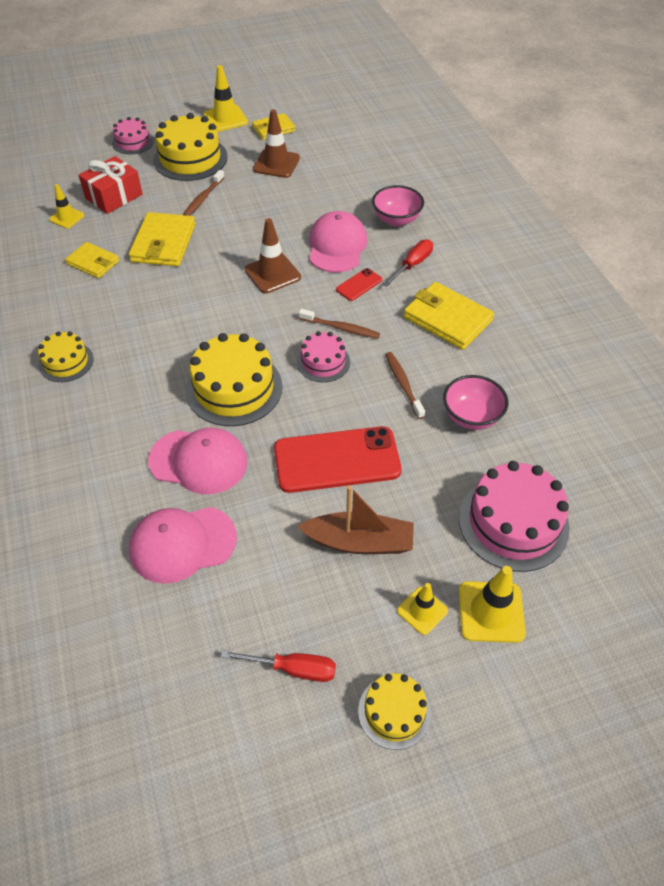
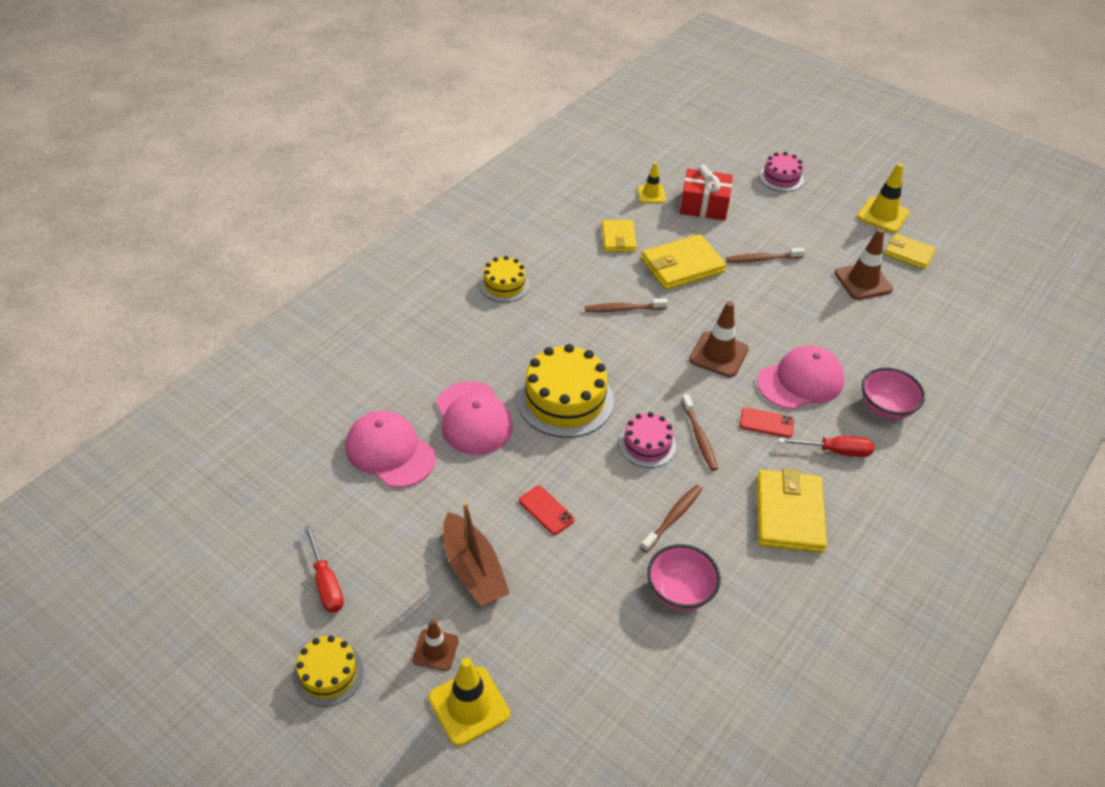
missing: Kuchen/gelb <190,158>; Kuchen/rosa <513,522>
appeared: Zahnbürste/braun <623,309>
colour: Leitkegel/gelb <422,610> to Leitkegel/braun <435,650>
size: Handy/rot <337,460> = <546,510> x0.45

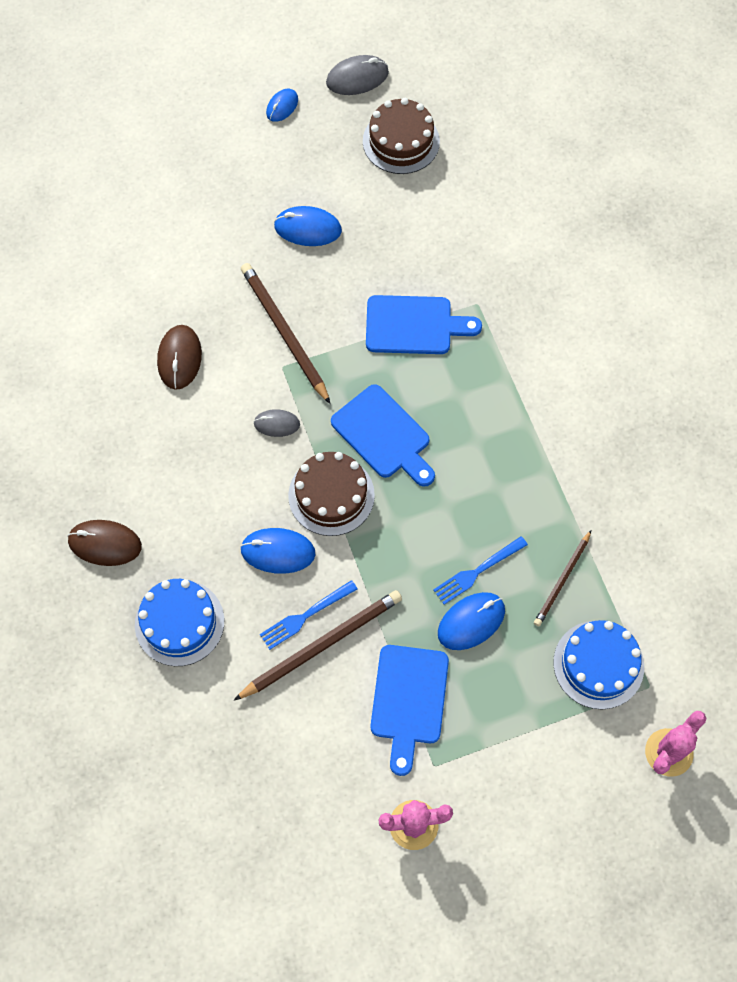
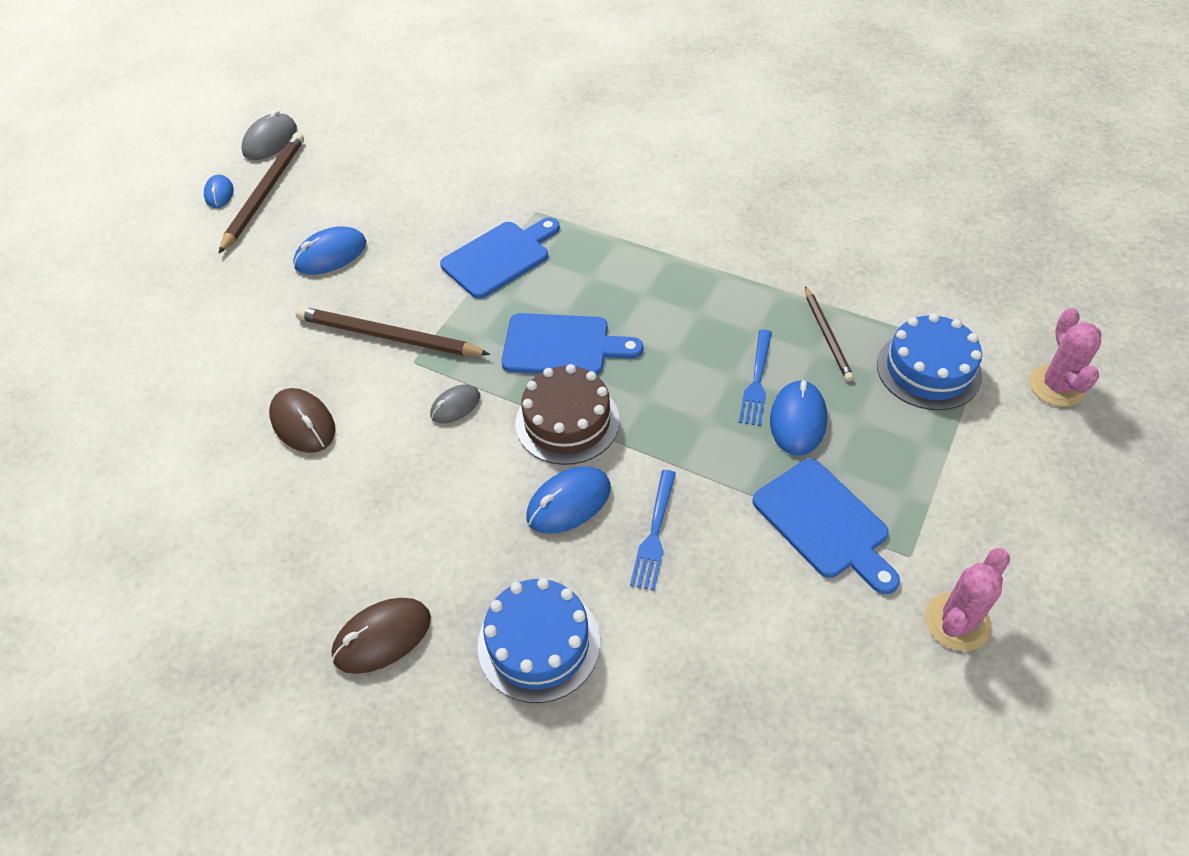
missing: Kuchen/braun <401,141>
relocated: Bleistift/braun <322,645> to <265,193>

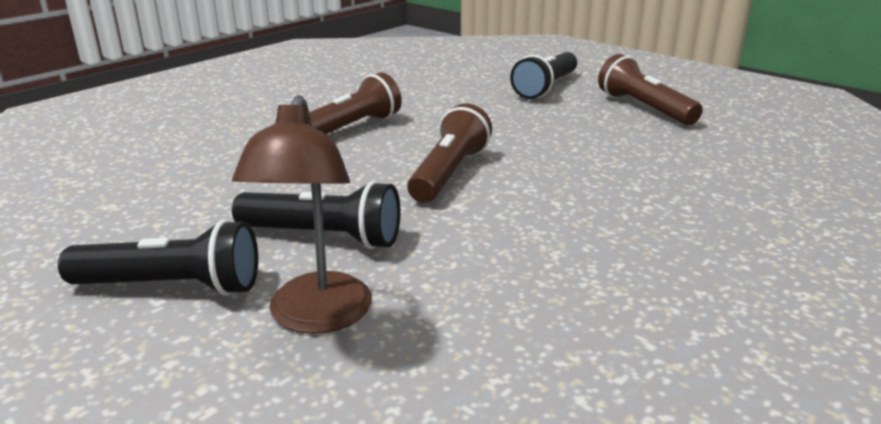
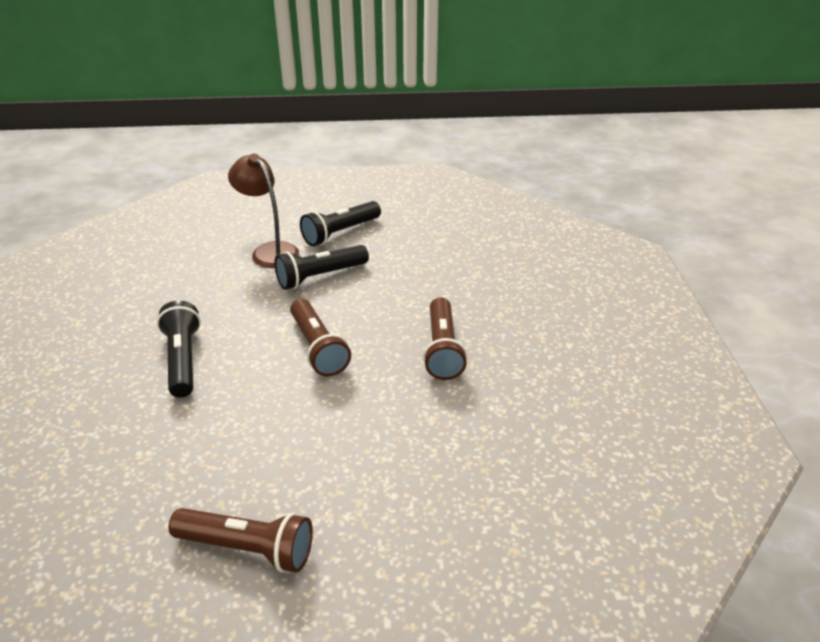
relocated: Taschenlampe/schwarz <546,88> to <183,360>

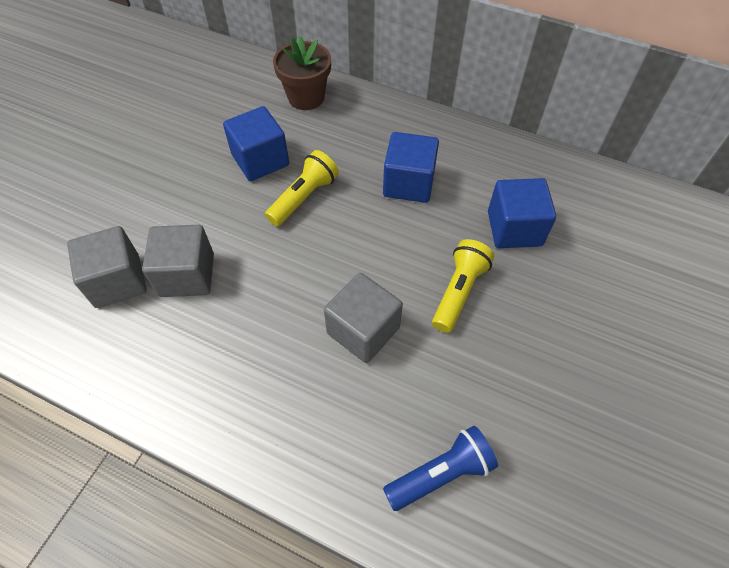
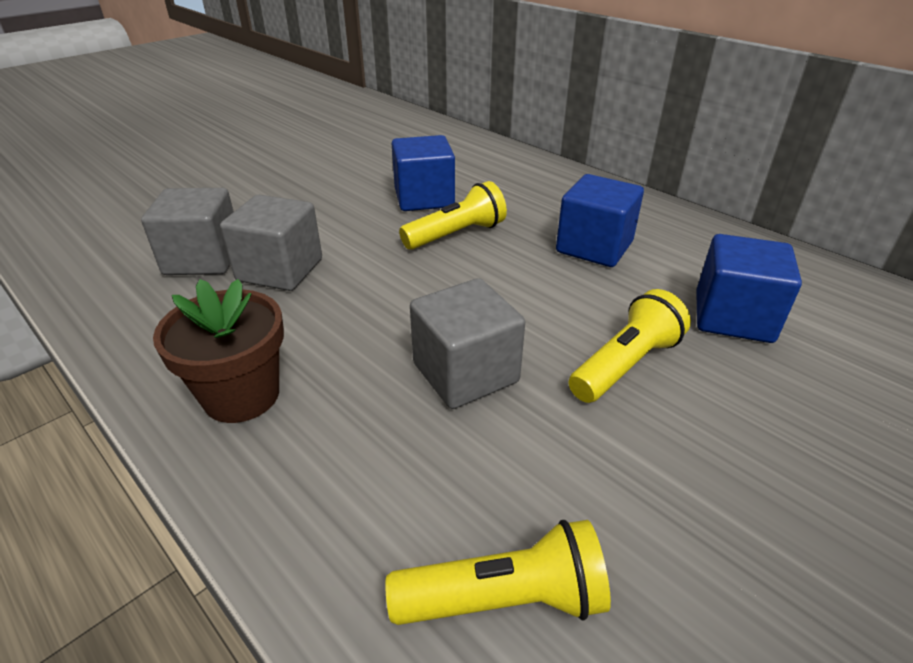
relocated: Blumentopf/braun <306,97> to <241,395>
colour: Taschenlampe/blau <441,474> to Taschenlampe/gelb <504,598>

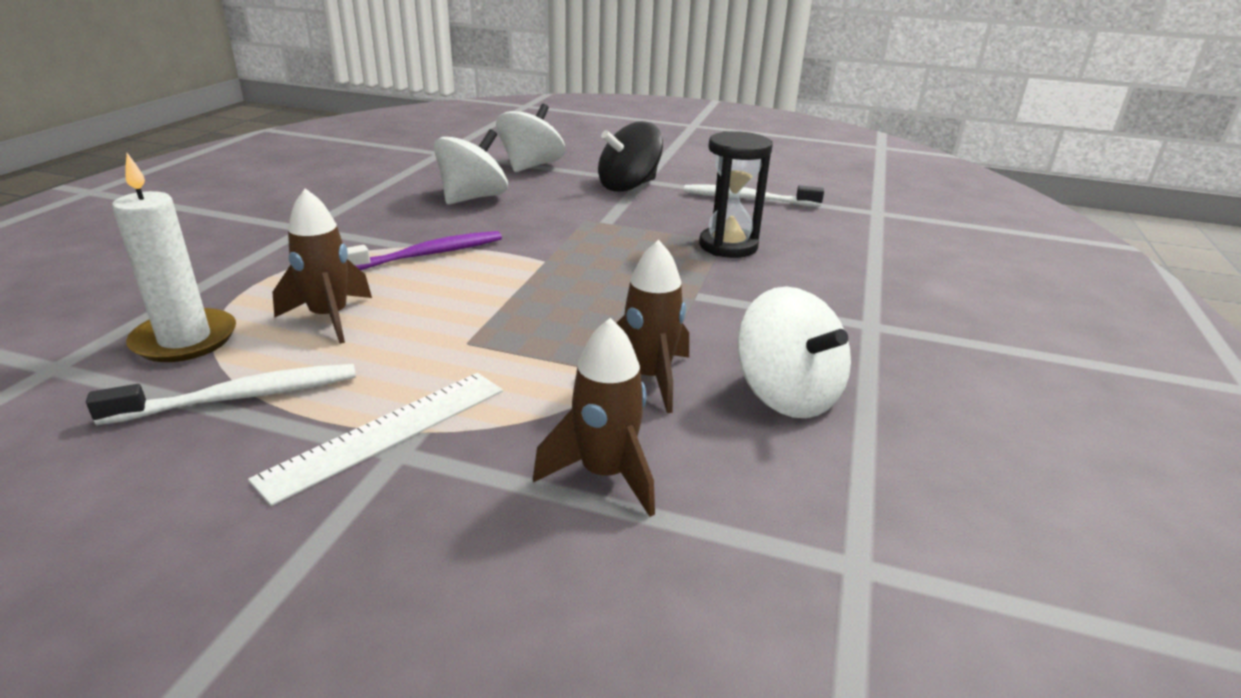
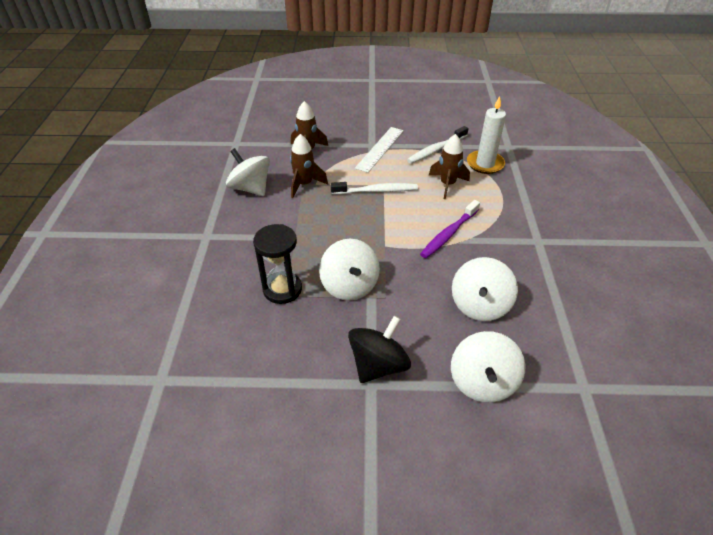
appeared: Kreisel/weiß <349,285>
relocated: Zahnbürste/weiß <747,199> to <376,191>

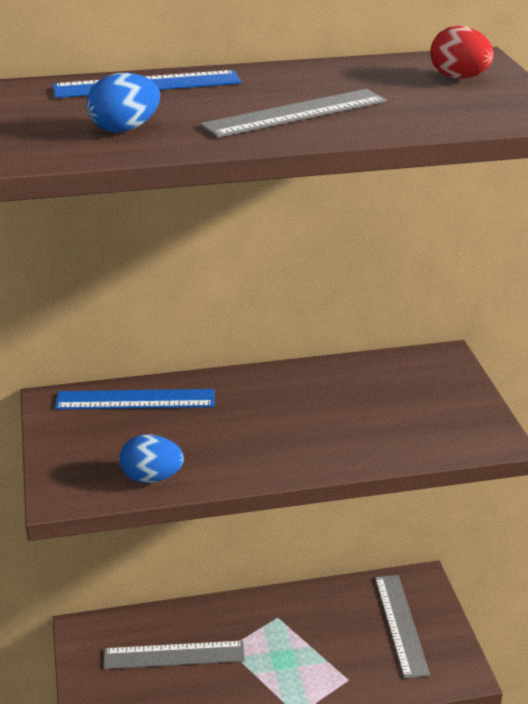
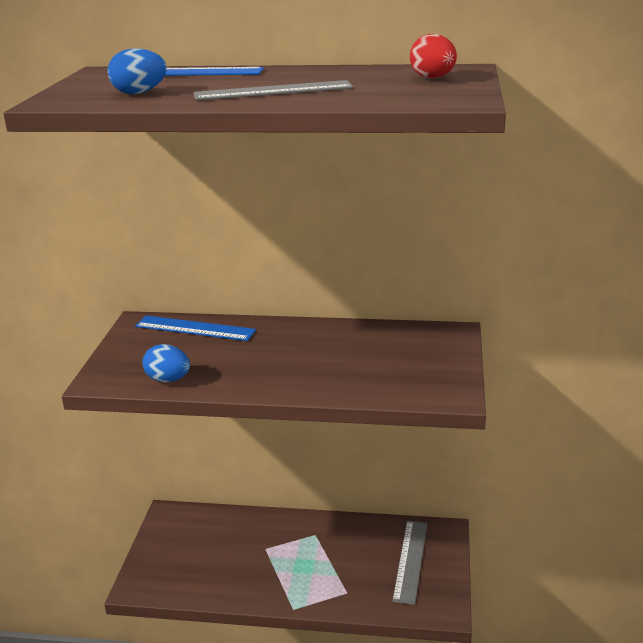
missing: Lineal/grau <174,655>

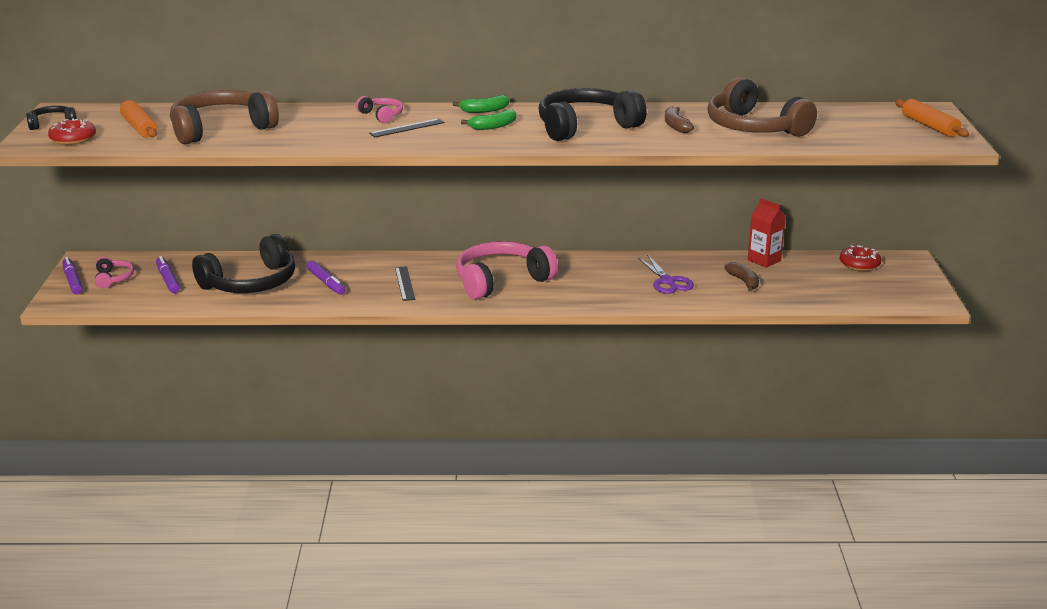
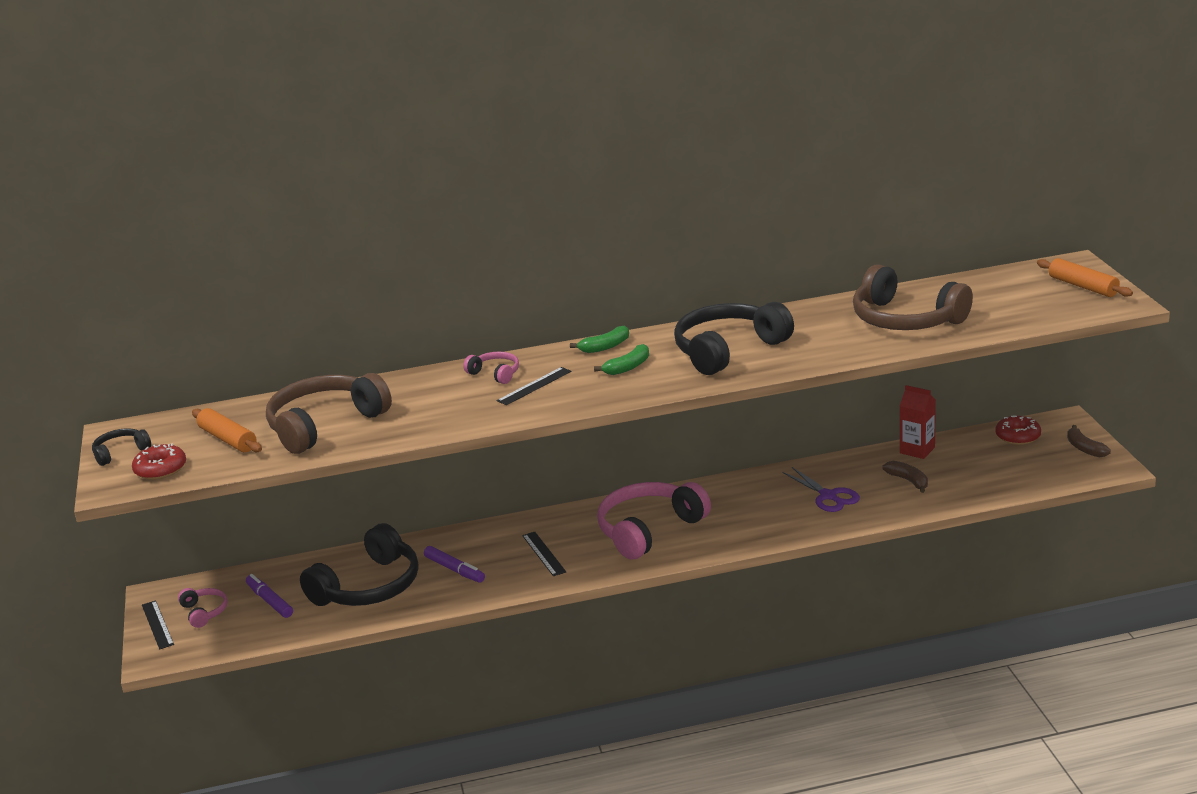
relocated: Banane/braun <676,126> to <1084,448>
exchanged: Filzstift/lila <72,281> to Lineal/schwarz <157,624>

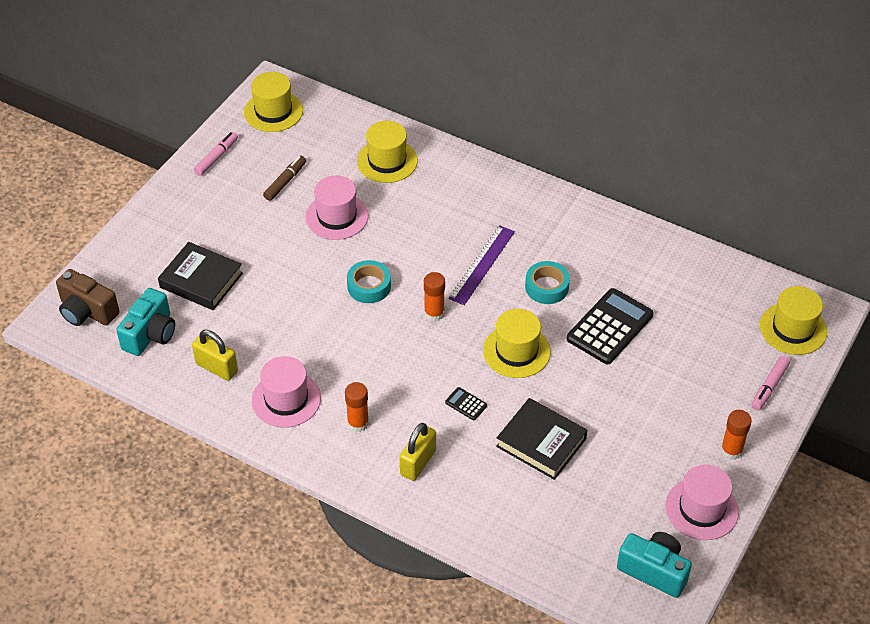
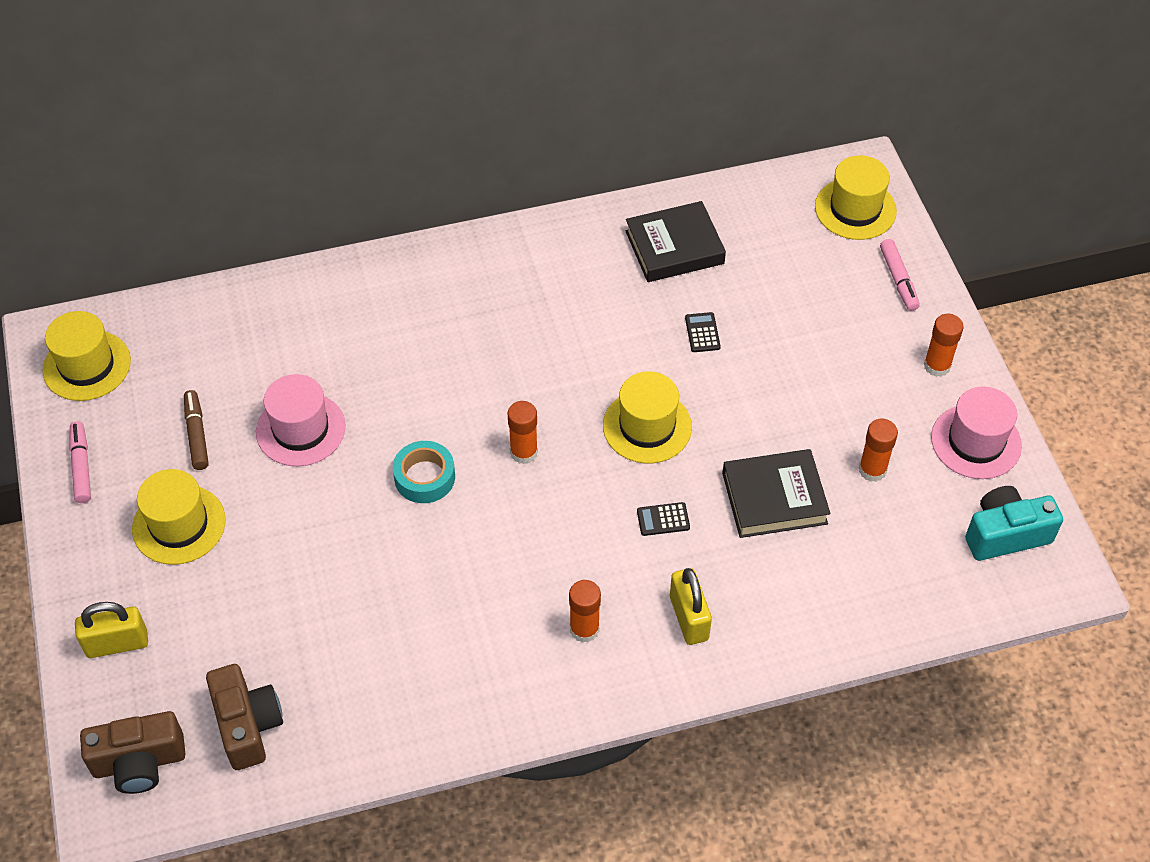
missing: Lineal/lila <482,265>; Klebeband/türkis <547,287>; Hut/rosa <286,399>
appeared: Klebestift/orange <872,470>
relocated: Hut/gelb <387,161> to <179,524>; Buch/schwarz <201,280> to <674,247>; Vorhängeschloss/gelb <216,368> to <117,644>
colour: Kamera/türkis <150,334> to Kamera/braun <247,725>
size: Taschenrechner/schwarz <610,327> = <702,333> x0.43

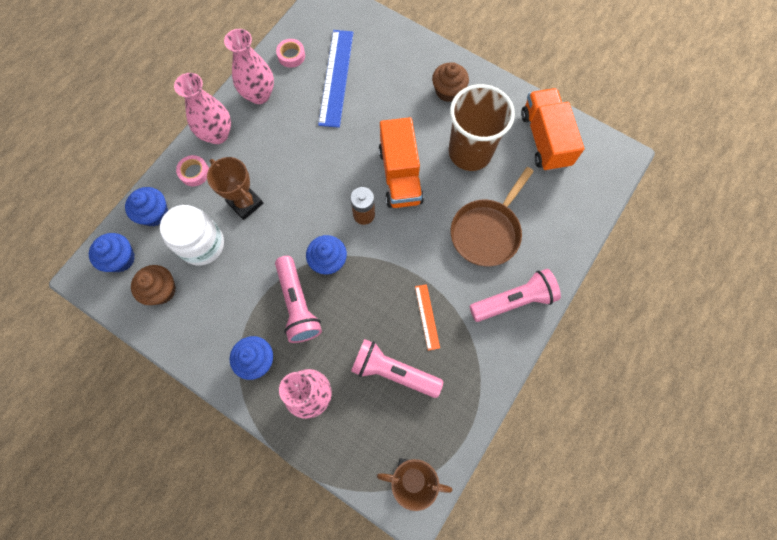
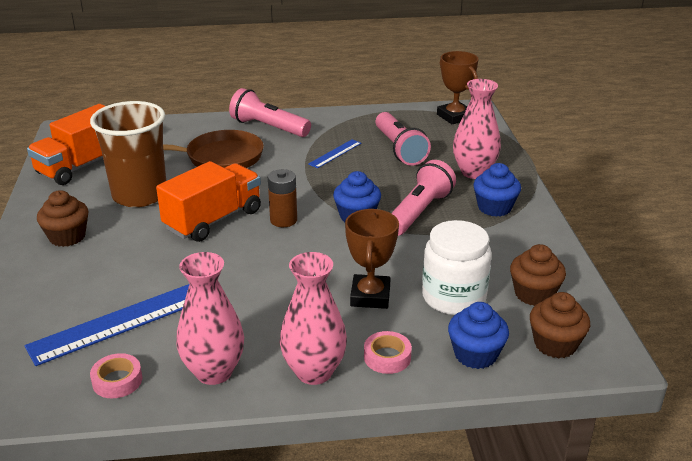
colour: Muffin/blau <121,259> to Muffin/braun <555,344>; Lineal/orange <427,316> to Lineal/blau <335,153>

